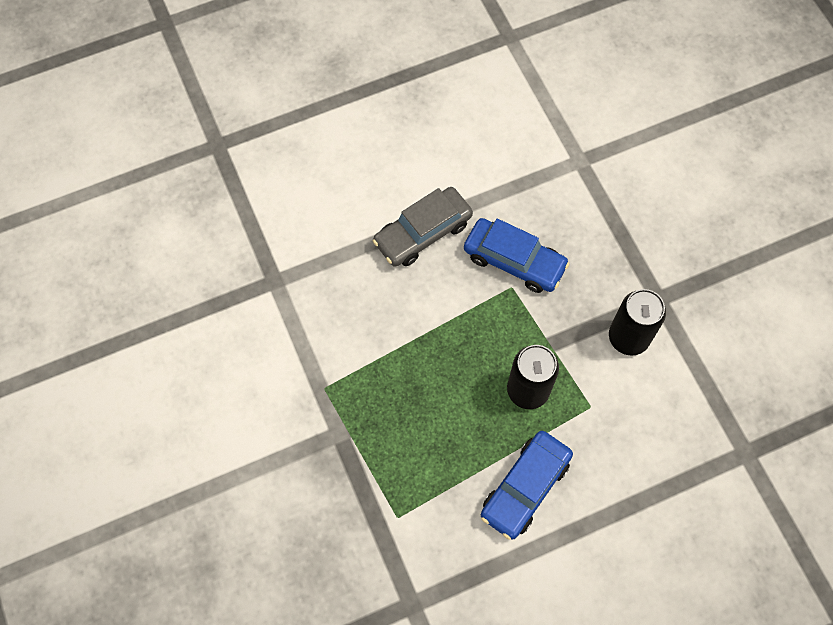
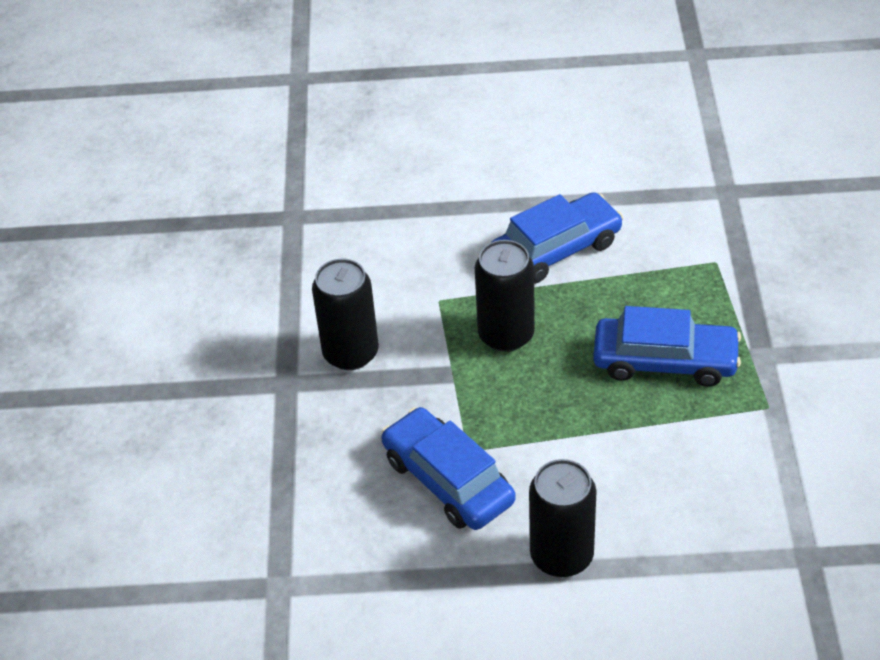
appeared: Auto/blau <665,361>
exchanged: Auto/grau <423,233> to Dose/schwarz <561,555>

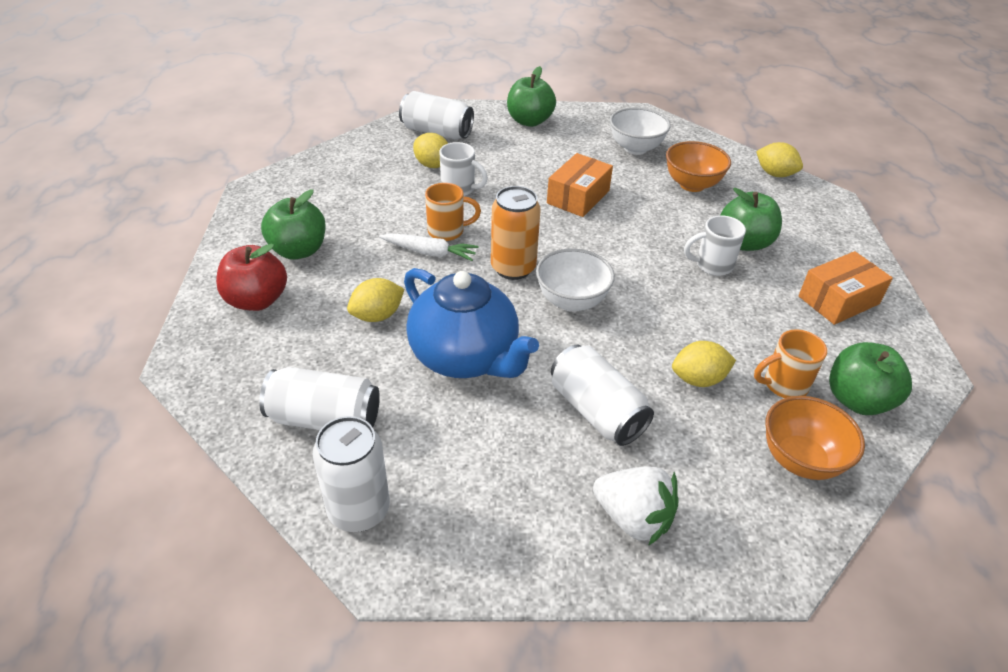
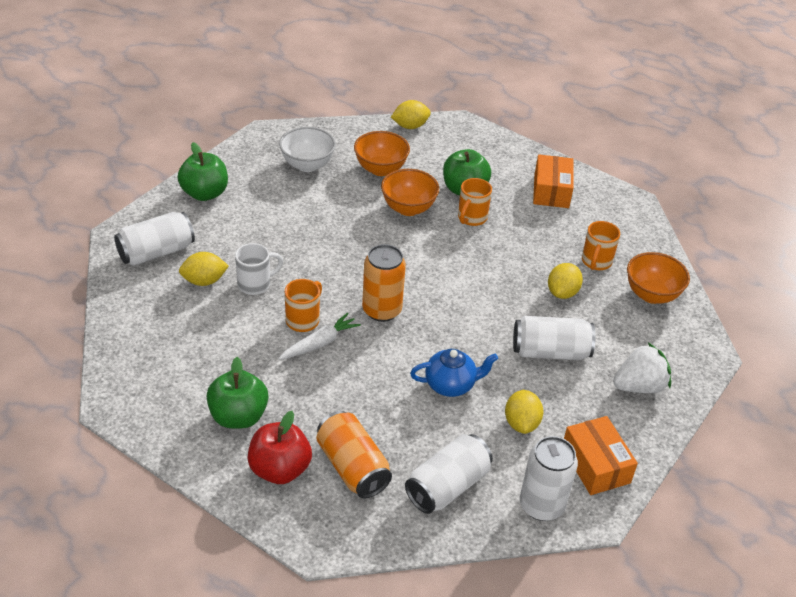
missing: Schüssel/weiß <571,301>; Apfel/grün <857,400>
appeared: Schüssel/orange <408,208>; Dose/orange <352,467>
relocated: Schachtel/orange <578,197> to <595,465>; Zitrone/gelb <377,316> to <521,423>
colour: Tasse/weiß <712,265> to Tasse/orange <471,218>
size: Teekanne/blau <465,357> = <451,385> x0.58

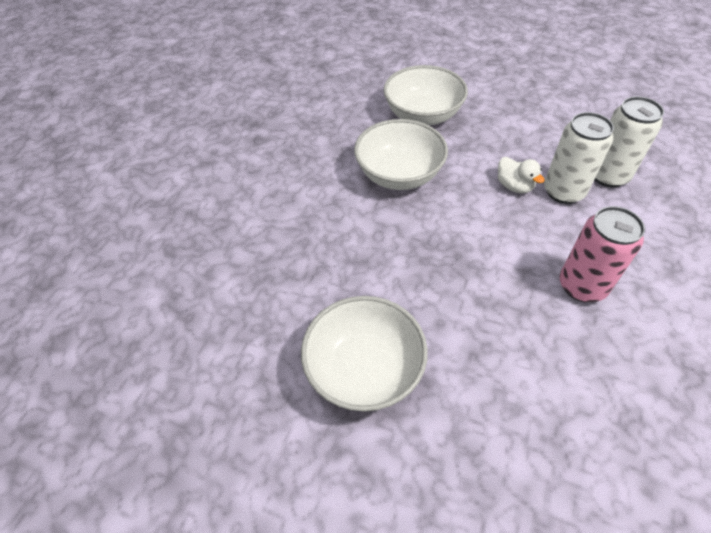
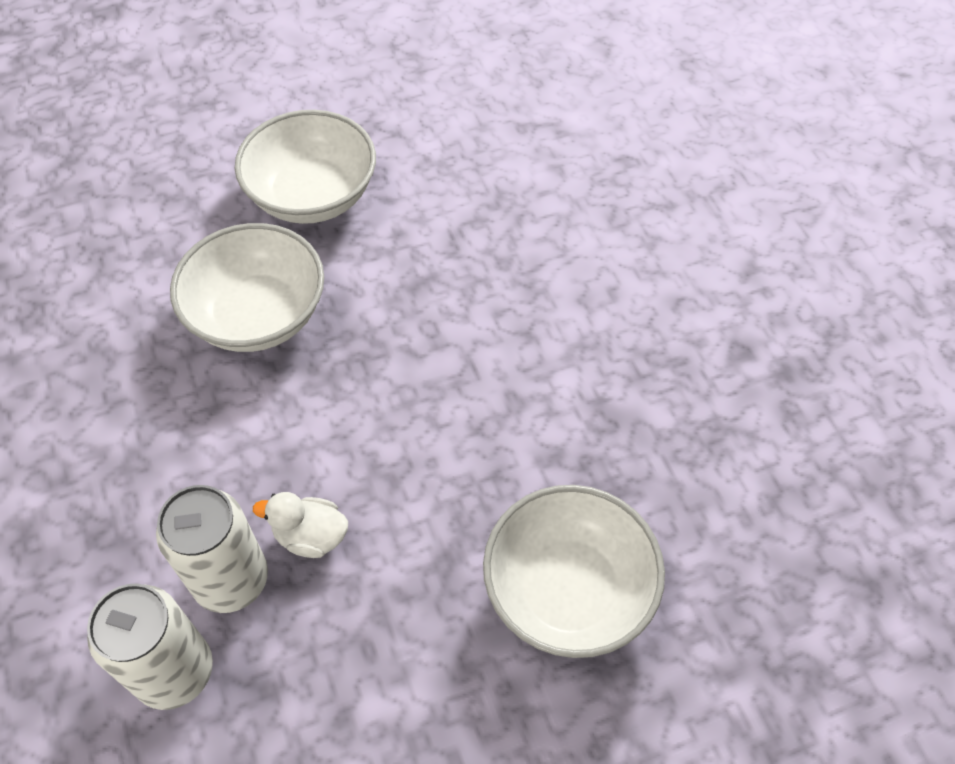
missing: Dose/rosa <582,286>
relocated: Schüssel/weiß <399,174> to <258,315>

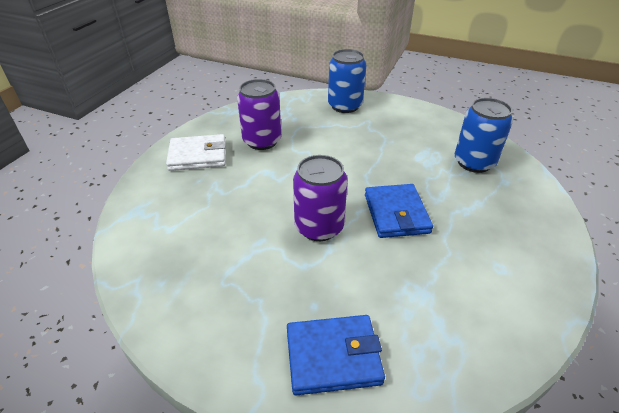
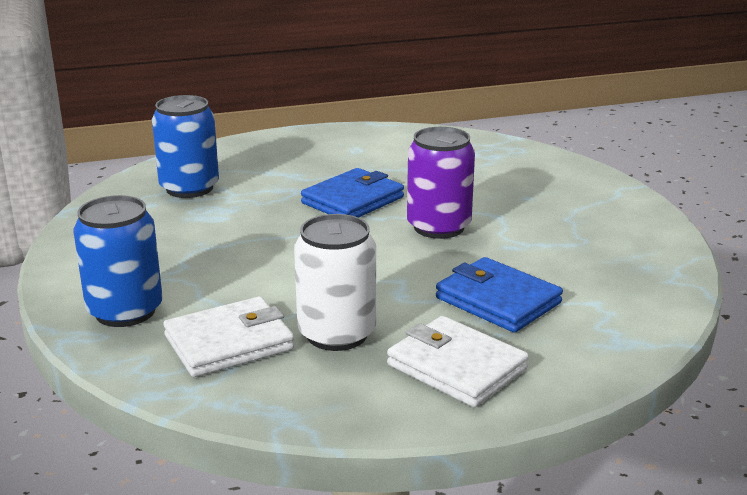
appeared: Geldbörse/weiß <229,343>
relocated: Geldbörse/blau <333,356> to <498,300>
colour: Dose/lila <262,141> to Dose/weiß <337,334>

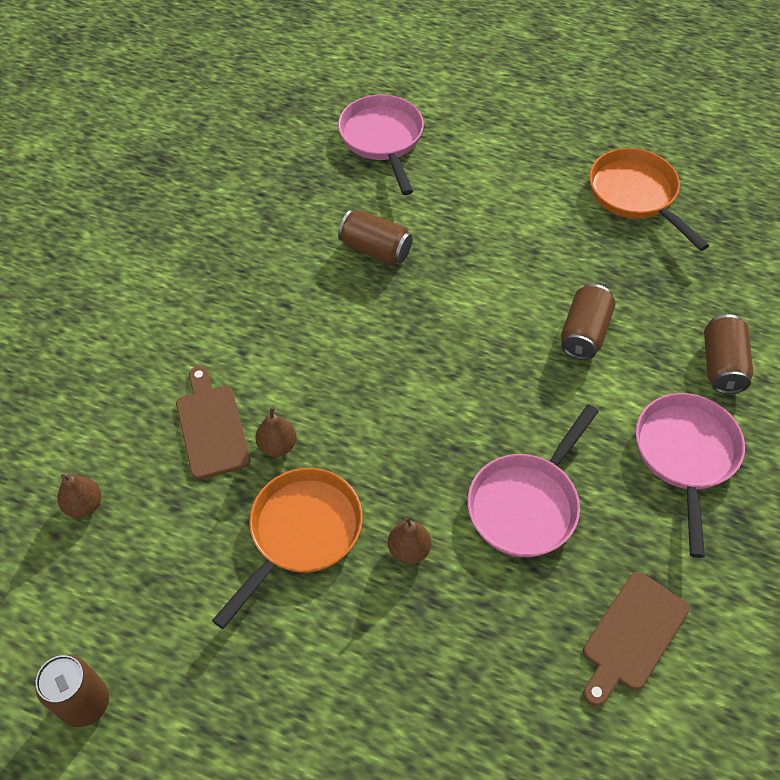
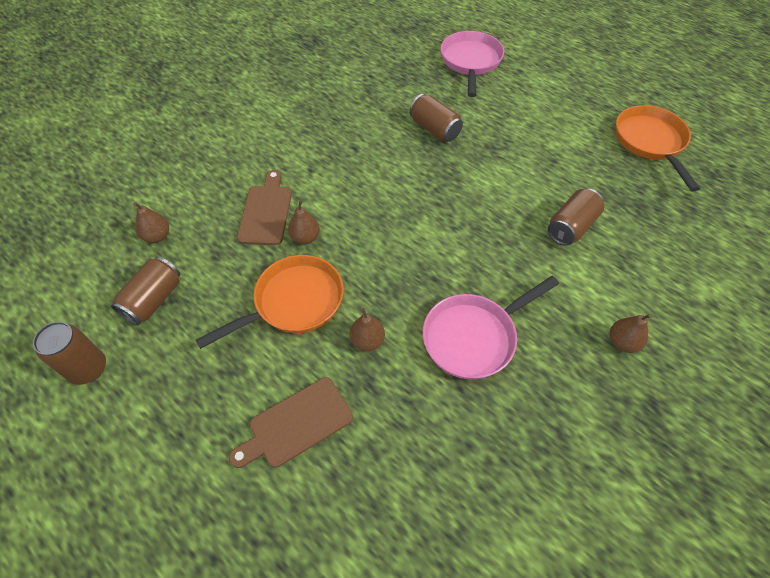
relocated: Dose/braun <722,365> to <154,299>; Schneidebrett/braun <632,635> to <296,424>
exchanged: Pfanne/rosa <685,455> to Birne/braun <622,342>

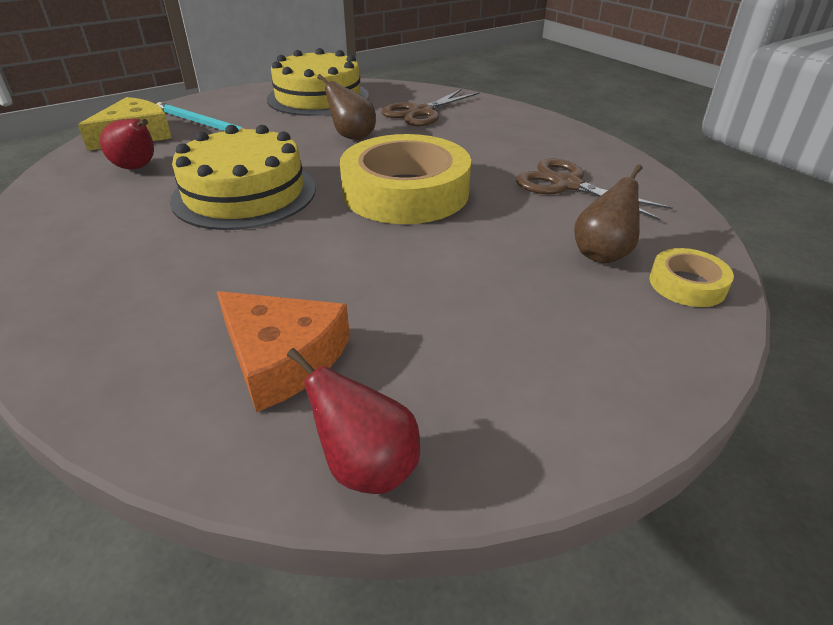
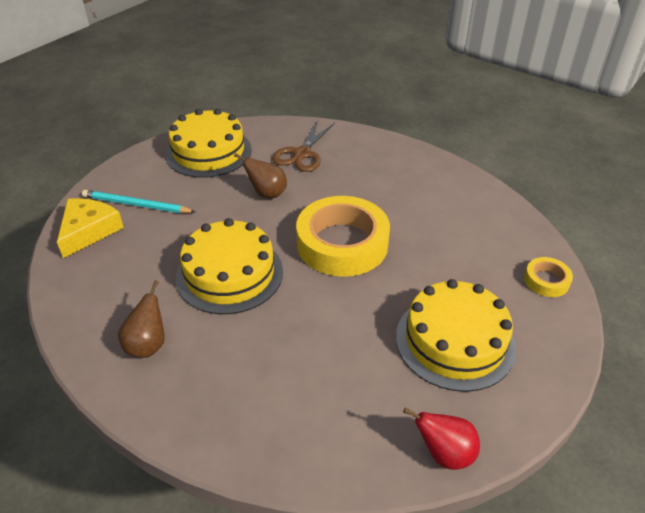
missing: Birne/rot <137,168>; Schere/braun <567,185>; Käse/orange <281,358>
appeared: Kuchen/gelb <455,341>
relocated: Birne/braun <602,254> to <148,345>

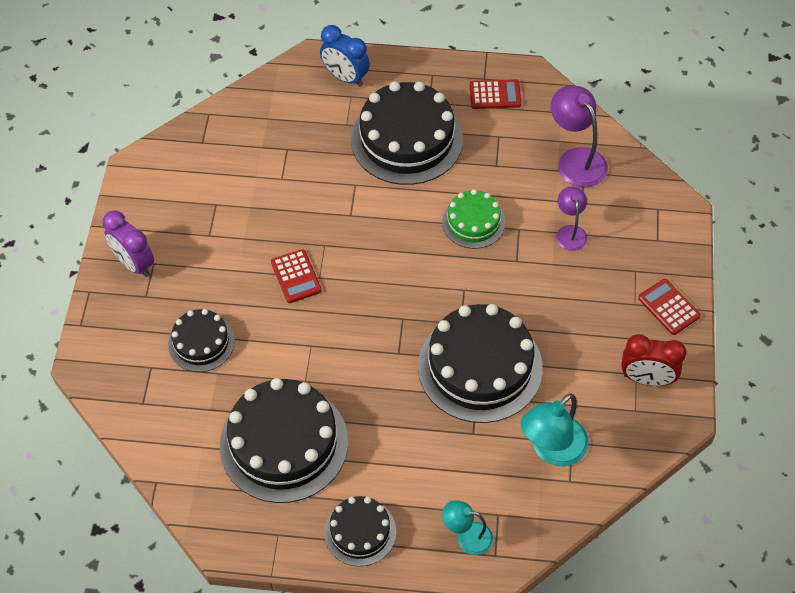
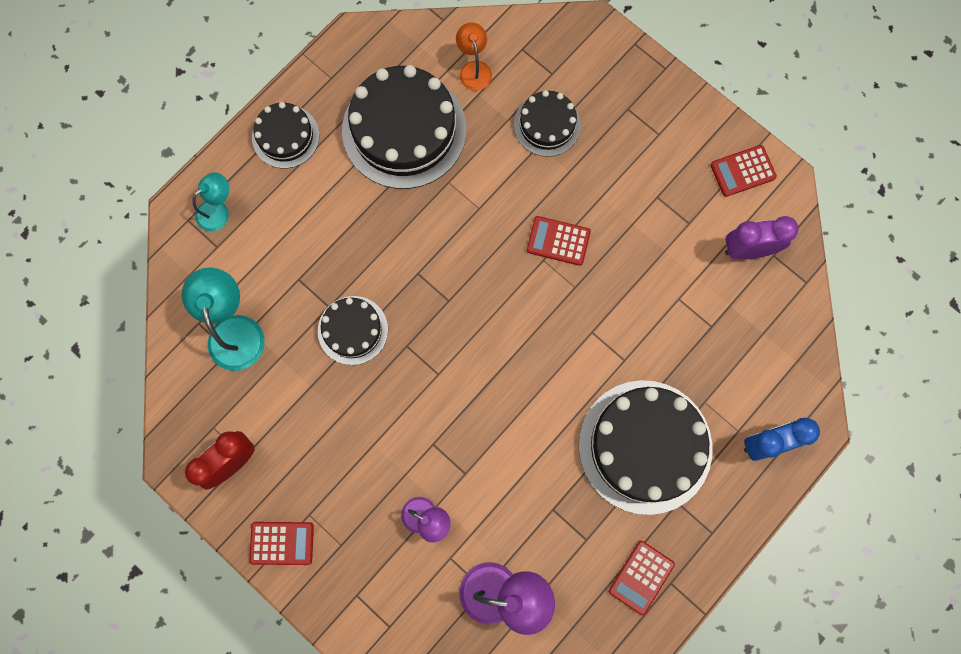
missing: Kuchen/grün <473,222>
appeared: Lampe/orange <474,69>; Taschenrechner/rot <742,171>
relocated: Wecker/lila <134,264> to <748,250>
size: Kuchen/schwarz <480,367> = <353,330> x0.54

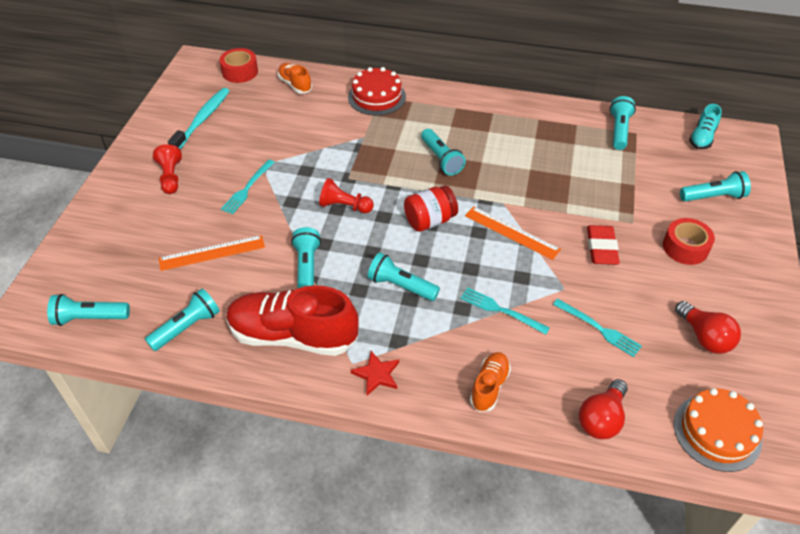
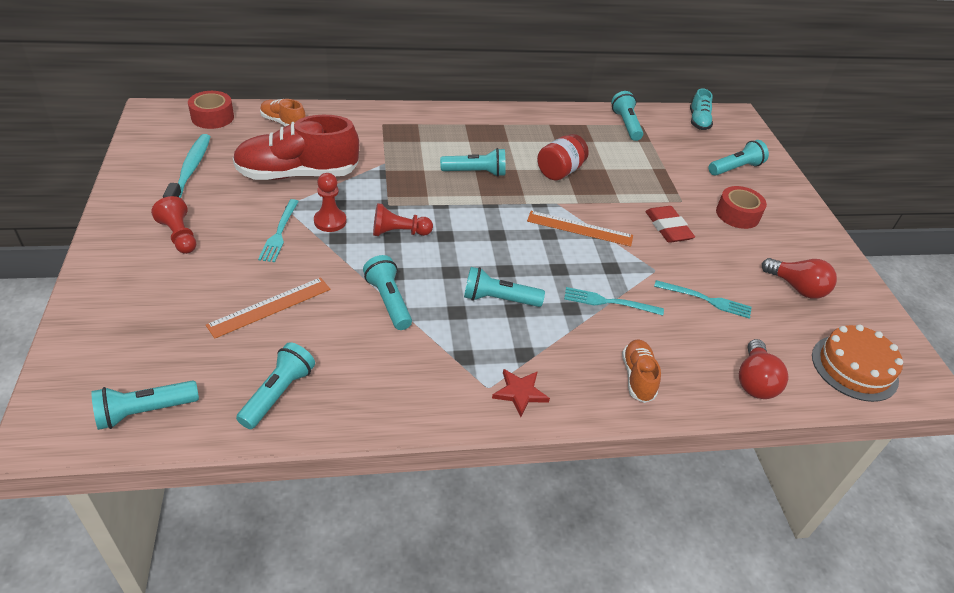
missing: Kuchen/rot <377,97>
appeared: Bauer/rot <330,221>
relocated: Einmachglas/rot <430,221> to <560,171>; Schuh/rot <293,336> to <297,174>
spun: Taschenlampe/türkis <441,159> = <475,172> 45 degrees counterclockwise

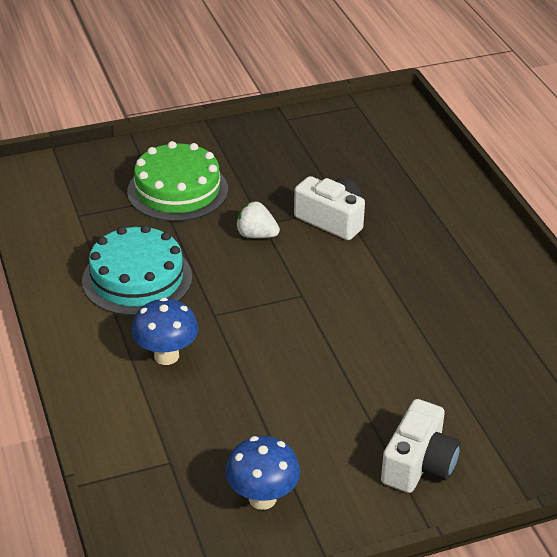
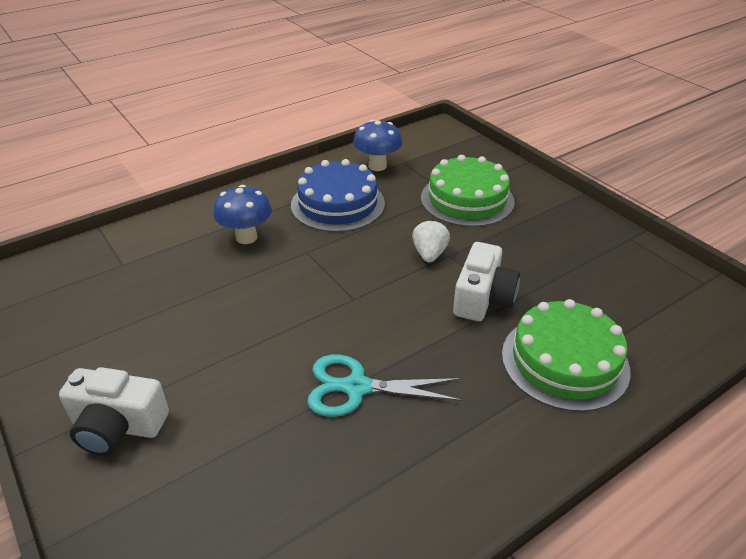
appeared: Kuchen/grün <564,361>; Schere/türkis <356,387>
relocated: Pilz/blau <262,498> to <377,166>
colour: Kuchen/türkis <137,279> to Kuchen/blau <338,204>

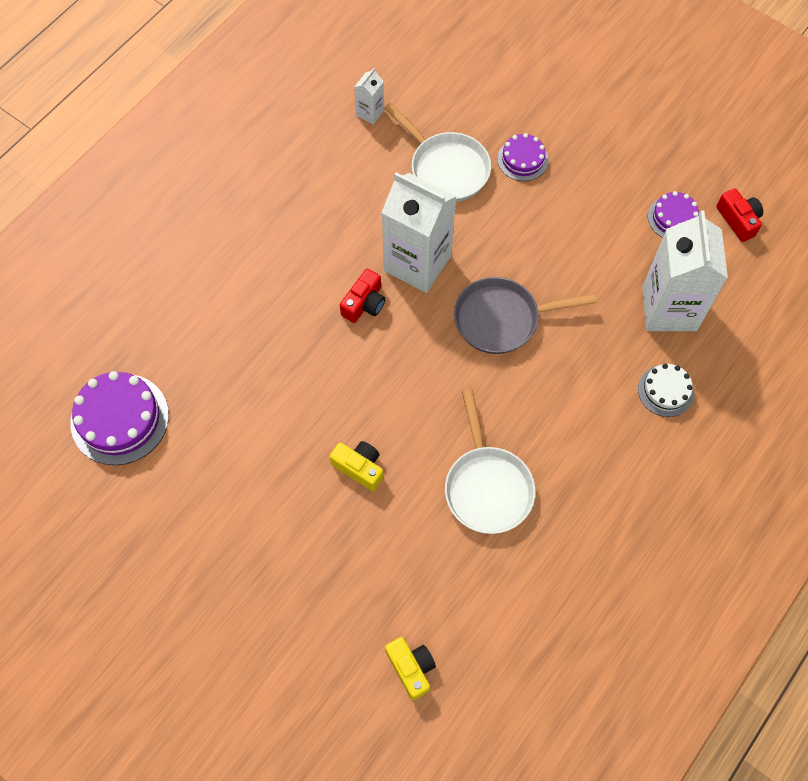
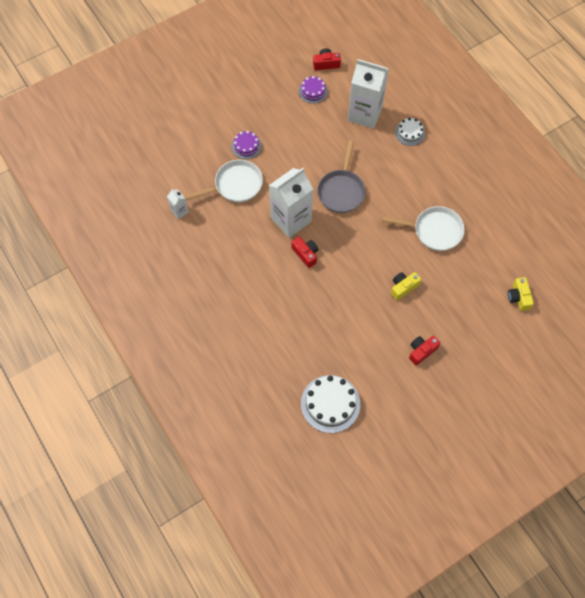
appeared: Kamera/rot <421,351>
colour: Kuchen/lila <120,419> to Kuchen/weiß <330,403>
spun: Kamera/gelb <411,668> = <518,297> 90 degrees counterclockwise

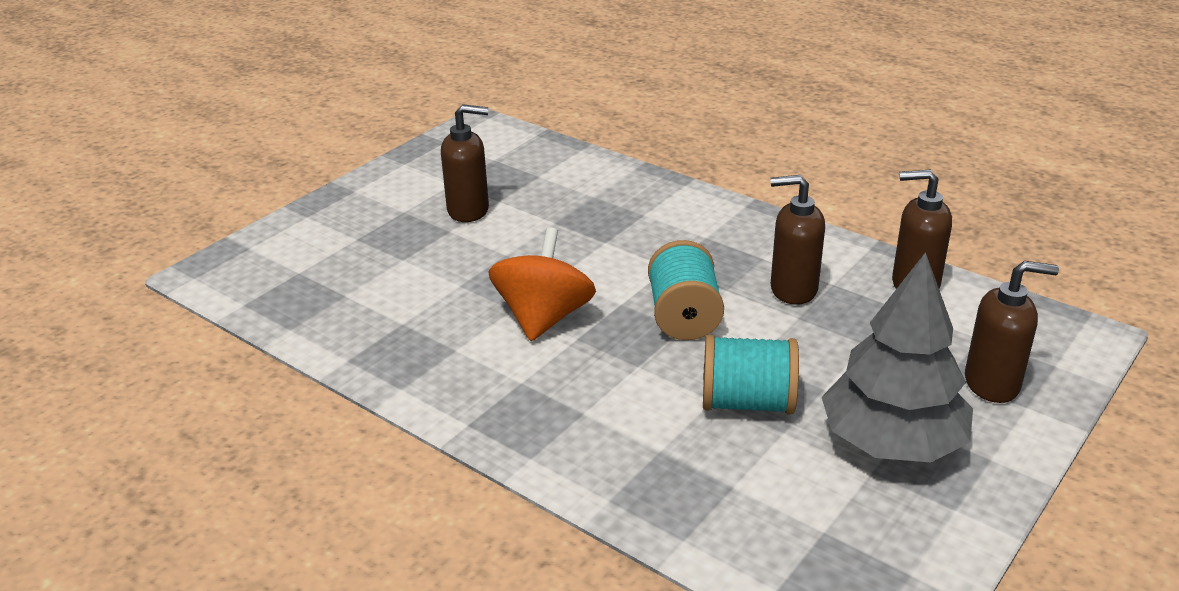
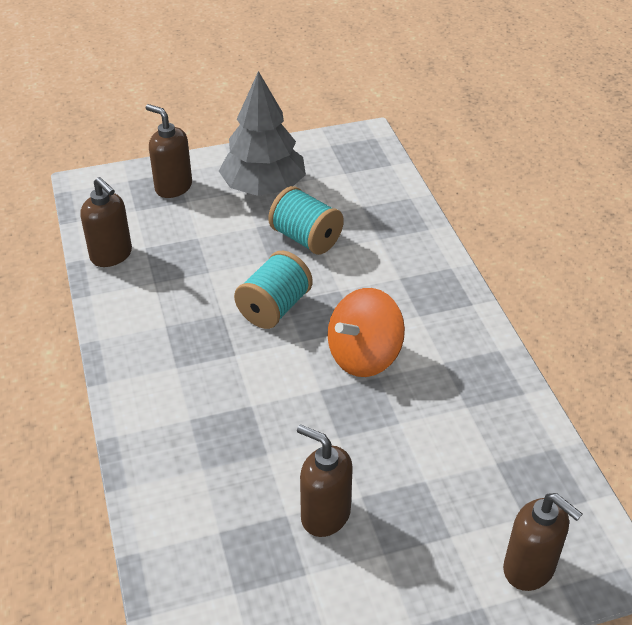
relocated: Seifenspender/braun <793,289> to <529,568>

